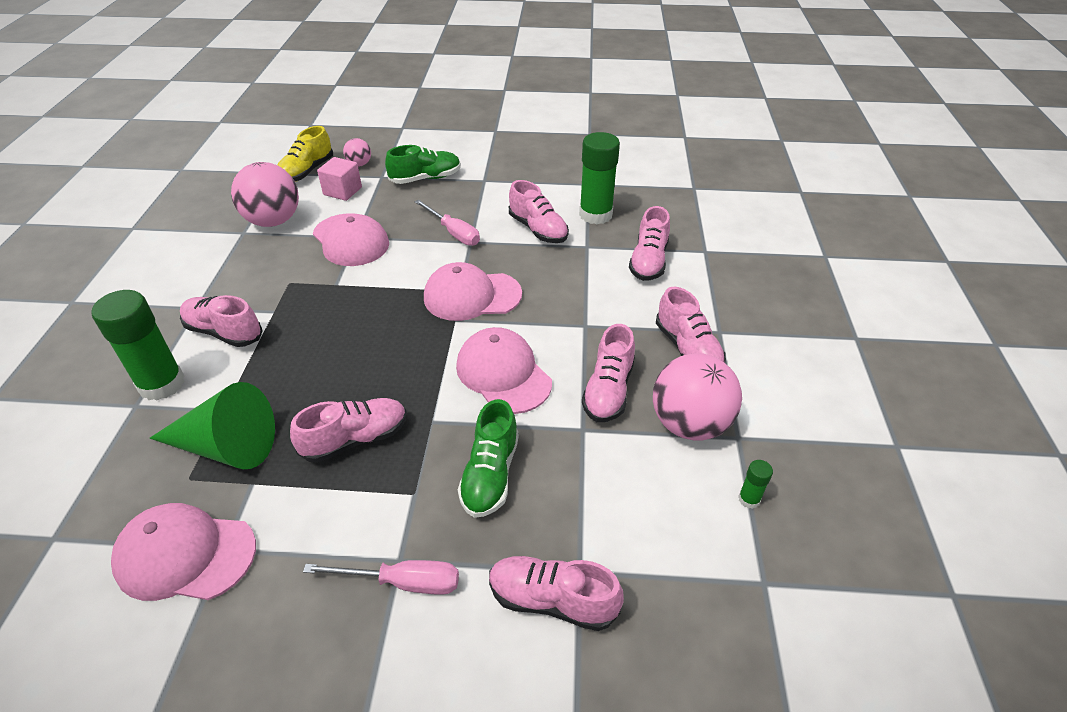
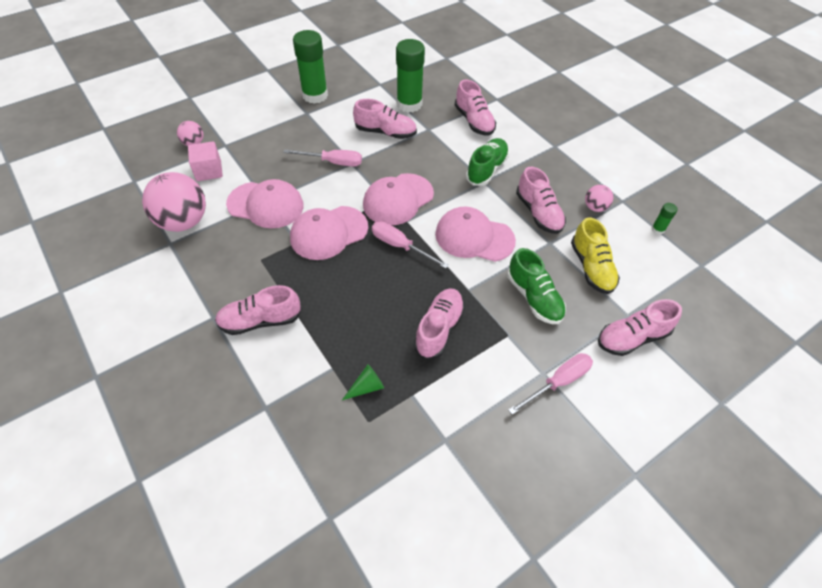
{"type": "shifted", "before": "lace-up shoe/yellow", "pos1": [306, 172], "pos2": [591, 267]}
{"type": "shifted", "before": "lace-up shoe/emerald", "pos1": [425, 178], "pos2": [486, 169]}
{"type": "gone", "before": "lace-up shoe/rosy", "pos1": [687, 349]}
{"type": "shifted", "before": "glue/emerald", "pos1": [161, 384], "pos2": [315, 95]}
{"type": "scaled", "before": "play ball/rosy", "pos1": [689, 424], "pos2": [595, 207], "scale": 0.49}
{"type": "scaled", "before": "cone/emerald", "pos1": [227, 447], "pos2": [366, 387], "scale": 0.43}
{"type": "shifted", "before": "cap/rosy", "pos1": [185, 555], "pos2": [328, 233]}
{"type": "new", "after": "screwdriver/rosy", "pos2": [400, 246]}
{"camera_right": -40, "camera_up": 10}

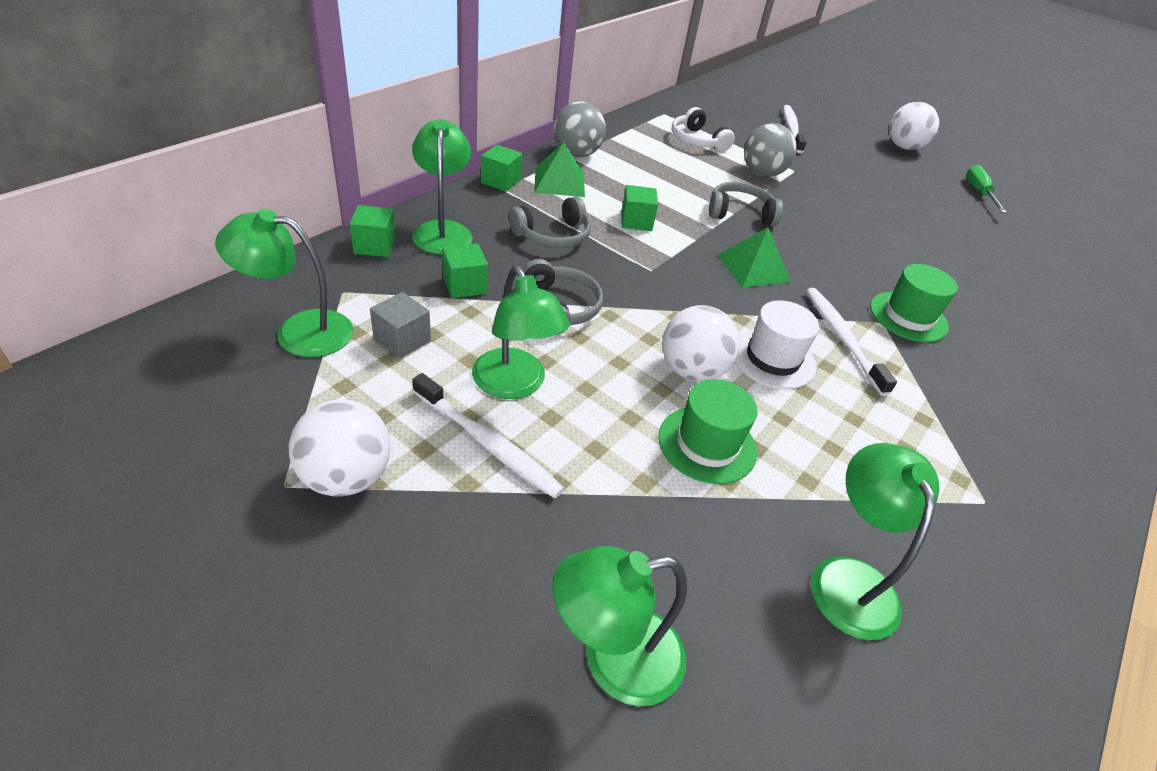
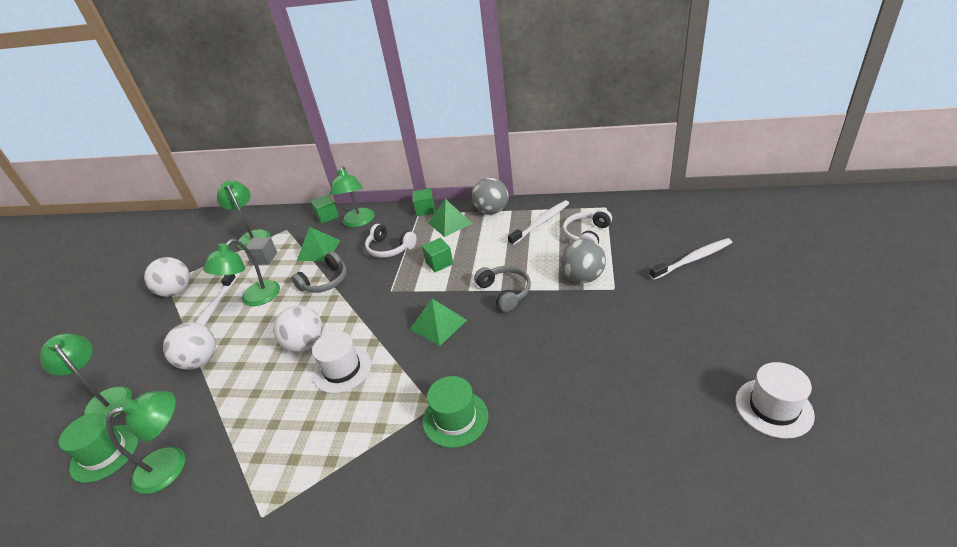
{"type": "shifted", "before": "play ball/snow-white", "pos1": [903, 147], "pos2": [200, 361]}
{"type": "rotated", "before": "desk lamp/emerald", "pos1": [443, 230], "pos2": [358, 222], "turn": 120}
{"type": "swapped", "before": "screwdriver/emerald", "after": "hat/snow-white", "pos1": [979, 192], "pos2": [773, 408]}
{"type": "repainted", "before": "headphones/gray", "after": "headphones/snow-white", "pos1": [553, 236], "pos2": [389, 248]}
{"type": "swapped", "before": "solid cube/emerald", "after": "pyramid shape/emerald", "pos1": [464, 285], "pos2": [318, 250]}
{"type": "shifted", "before": "tooth brush/snow-white", "pos1": [842, 338], "pos2": [541, 223]}
{"type": "shifted", "before": "hat/emerald", "pos1": [707, 444], "pos2": [105, 453]}
{"camera_right": 70, "camera_up": -5}

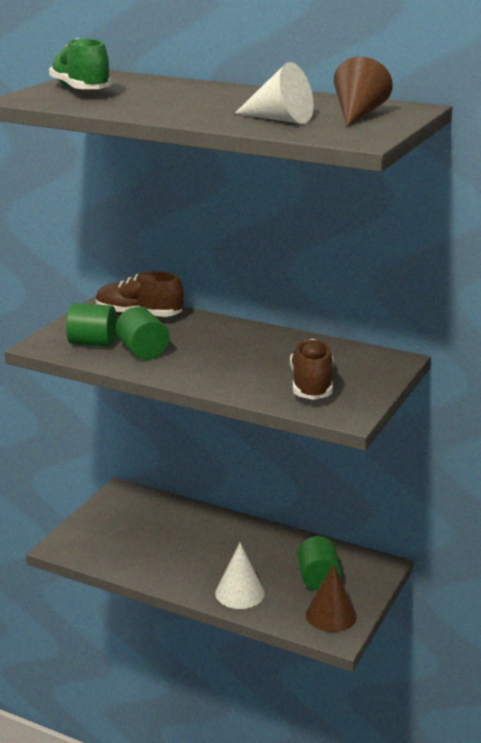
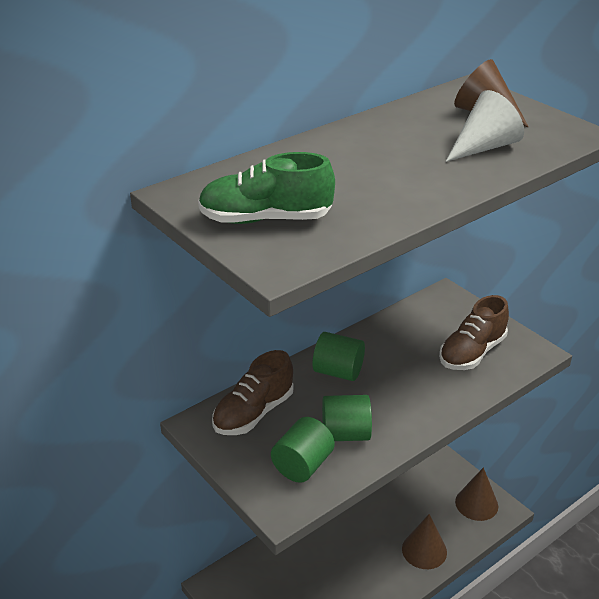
{"type": "rotated", "before": "lace-up shoe/dark brown", "pos1": [311, 385], "pos2": [472, 352], "turn": -75}
{"type": "shifted", "before": "cylinder/emerald", "pos1": [318, 579], "pos2": [338, 371]}
{"type": "repainted", "before": "cone/snow-white", "after": "cone/dark brown", "pos1": [239, 593], "pos2": [424, 550]}
{"camera_right": -65, "camera_up": 10}

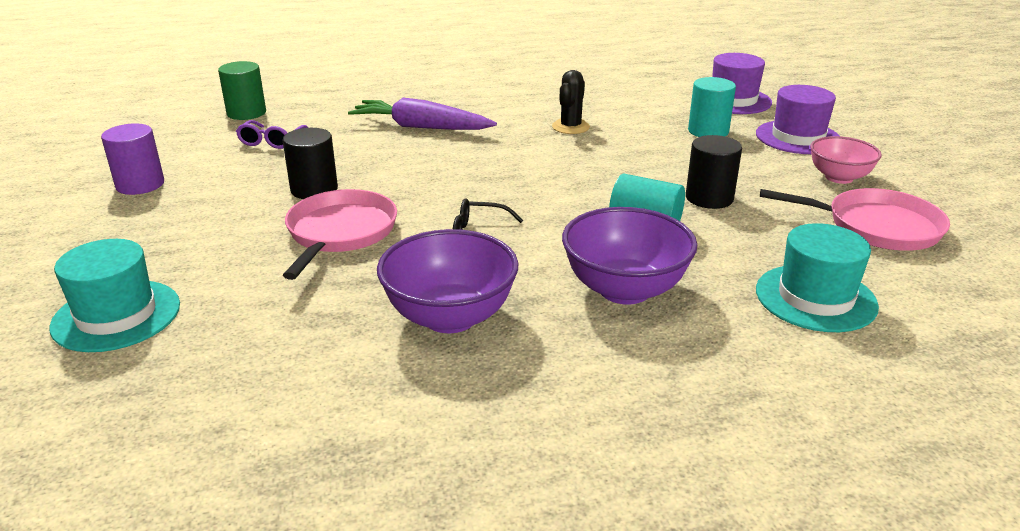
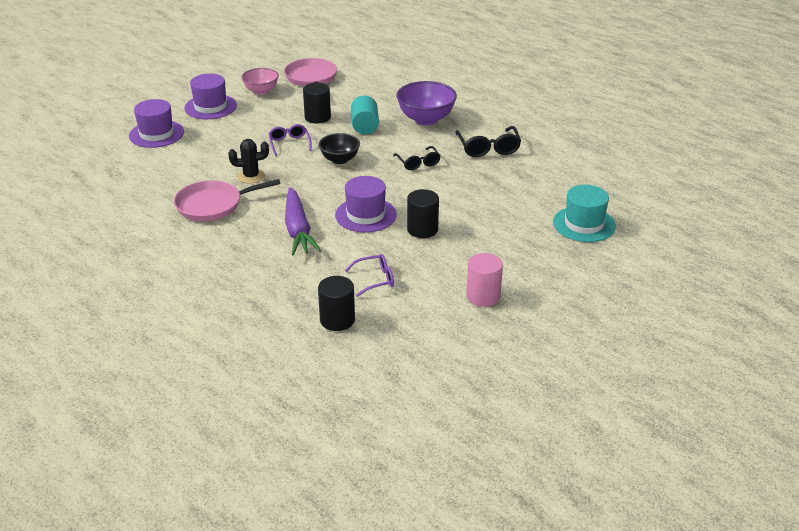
{"type": "repainted", "before": "cylinder/emerald", "after": "cylinder/ebony", "pos1": [246, 113], "pos2": [337, 320]}
{"type": "gone", "before": "cylinder/turquoise", "pos1": [708, 131]}
{"type": "repainted", "before": "cylinder/violet", "after": "cylinder/rosy", "pos1": [140, 185], "pos2": [483, 296]}
{"type": "shifted", "before": "frying pan/rosy", "pos1": [340, 233], "pos2": [212, 205]}
{"type": "gone", "before": "hat/turquoise", "pos1": [815, 298]}
{"type": "swapped", "before": "serving bowl/violet", "after": "glasses/ebony", "pos1": [450, 317], "pos2": [488, 148]}
{"type": "new", "after": "glasses/violet", "pos2": [289, 143]}
{"type": "new", "after": "serving bowl/ebony", "pos2": [340, 160]}
{"type": "new", "after": "hat/violet", "pos2": [365, 215]}
{"camera_right": -120, "camera_up": 5}

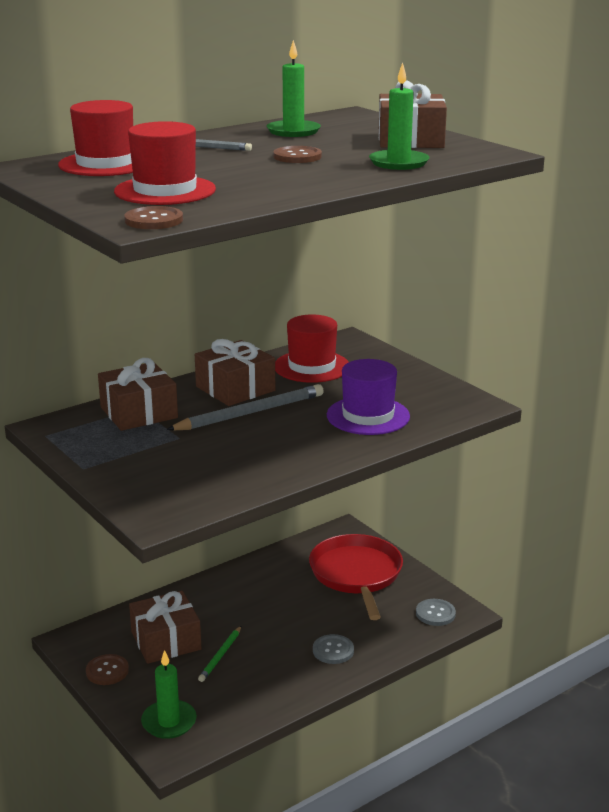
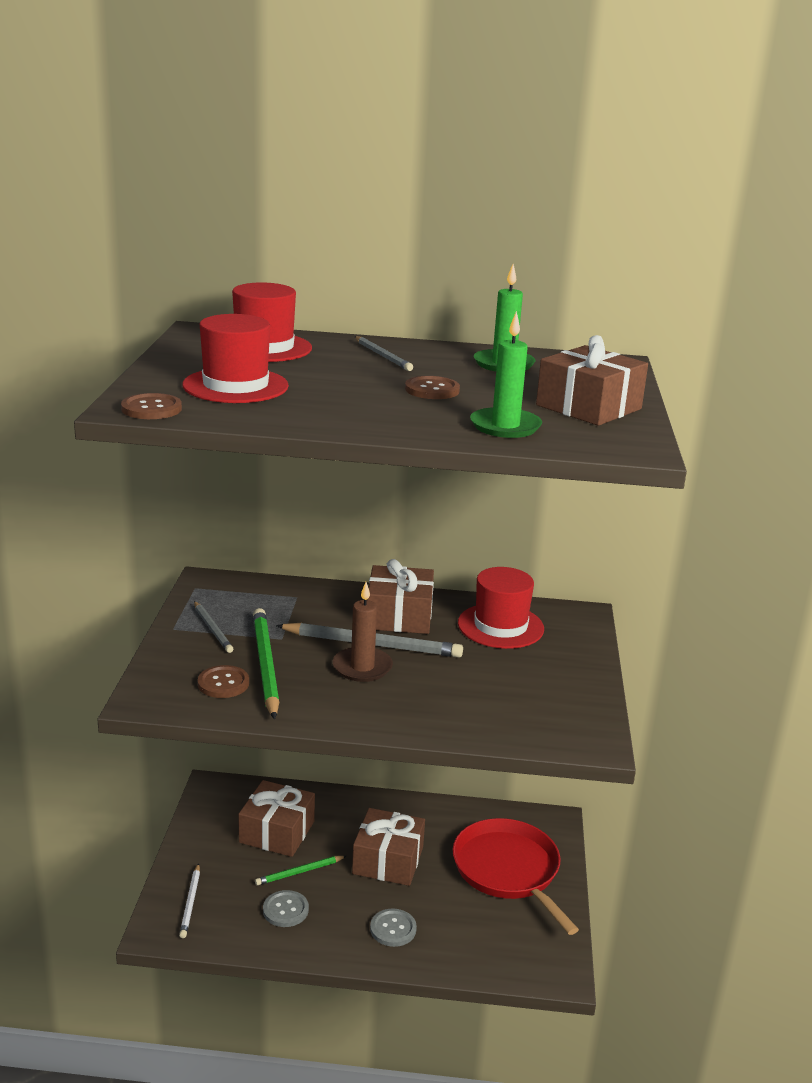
{"type": "shifted", "before": "present/dark brown", "pos1": [139, 412], "pos2": [388, 860]}
{"type": "gone", "before": "hat/violet", "pos1": [368, 416]}
{"type": "rotated", "before": "frying pan/red", "pos1": [356, 574], "pos2": [508, 870], "turn": -60}
{"type": "shifted", "before": "sewing button/gray", "pos1": [435, 613], "pos2": [285, 910]}
{"type": "swapped", "before": "pillar candle/emerald", "after": "pencil/snow-white", "pos1": [169, 722], "pos2": [191, 902]}
{"type": "shifted", "before": "sewing button/dark brown", "pos1": [107, 671], "pos2": [223, 683]}
{"type": "new", "after": "pillar candle/dark brown", "pos2": [362, 667]}
{"type": "new", "after": "pencil/gray", "pos2": [213, 629]}
{"type": "new", "after": "pencil/emerald", "pos2": [265, 665]}
{"camera_right": 40, "camera_up": 0}

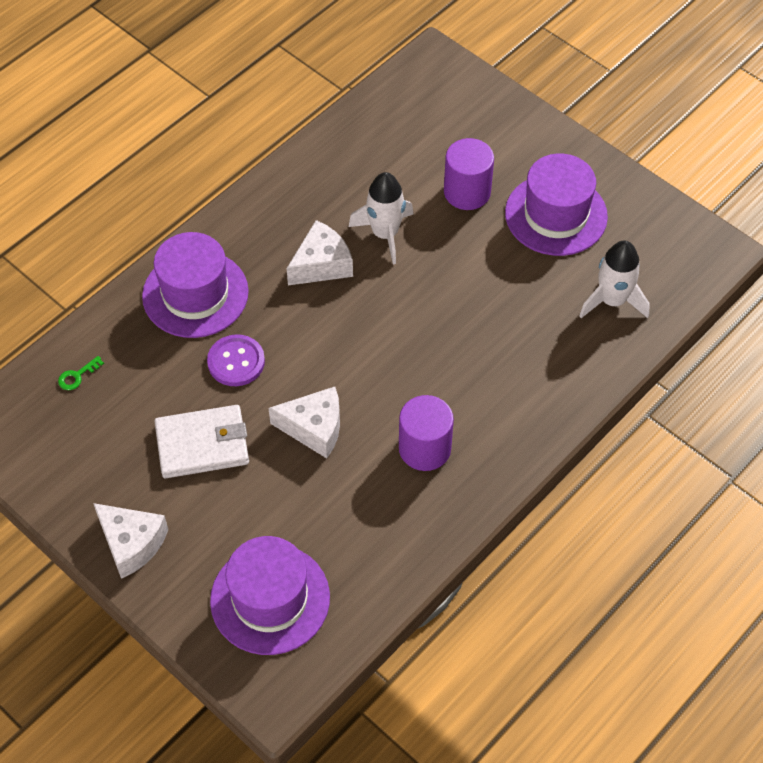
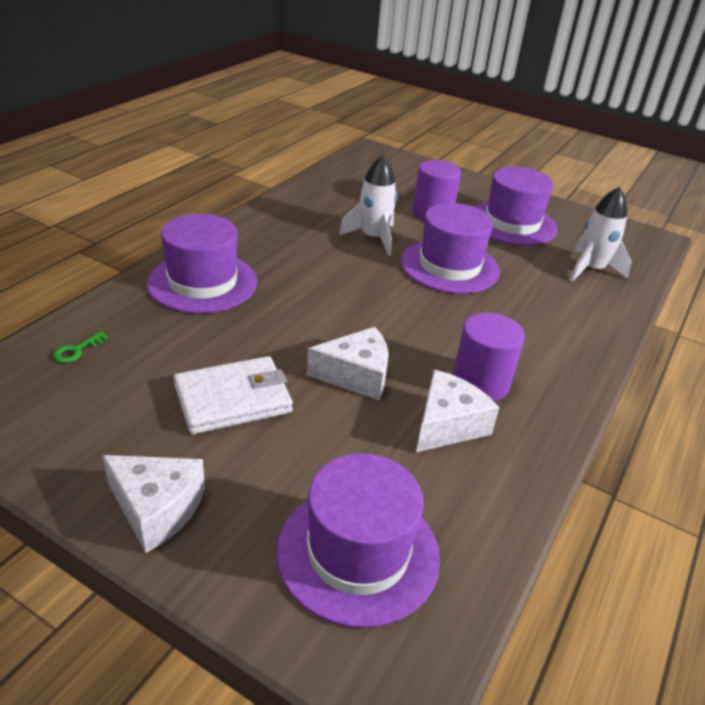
{"type": "shifted", "before": "cheese/snow-white", "pos1": [321, 264], "pos2": [447, 425]}
{"type": "gone", "before": "sewing button/violet", "pos1": [236, 362]}
{"type": "new", "after": "hat/violet", "pos2": [449, 266]}
{"camera_right": -15, "camera_up": -20}

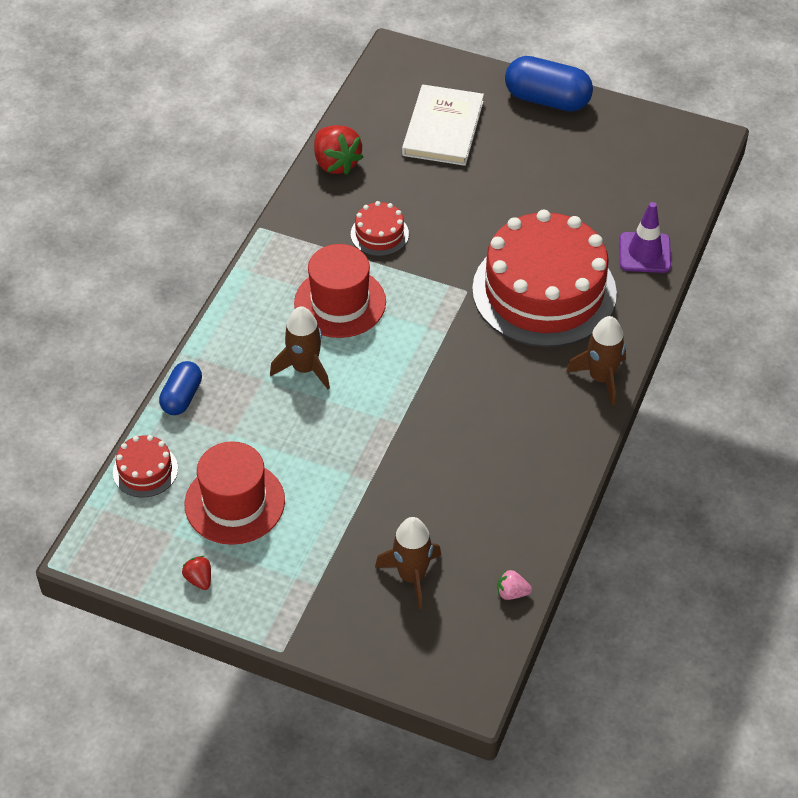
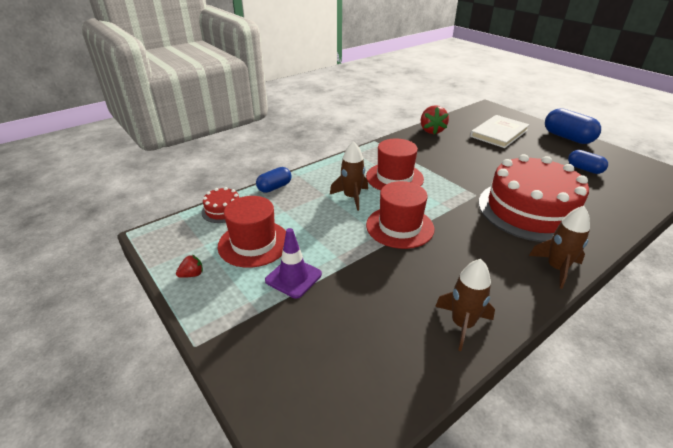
{"type": "gone", "before": "cake/red", "pos1": [379, 234]}
{"type": "shifted", "before": "safety cone/violet", "pos1": [644, 253], "pos2": [293, 277]}
{"type": "shifted", "before": "spaceship/dark brown", "pos1": [412, 576], "pos2": [462, 324]}
{"type": "rotated", "before": "strawberry/red", "pos1": [199, 579], "pos2": [192, 274], "turn": 60}
{"type": "gone", "before": "strawberry/rosy", "pos1": [512, 593]}
{"type": "new", "after": "pill shape/royal blue", "pos2": [584, 169]}
{"type": "new", "after": "hat/red", "pos2": [399, 227]}
{"camera_right": 30, "camera_up": -15}

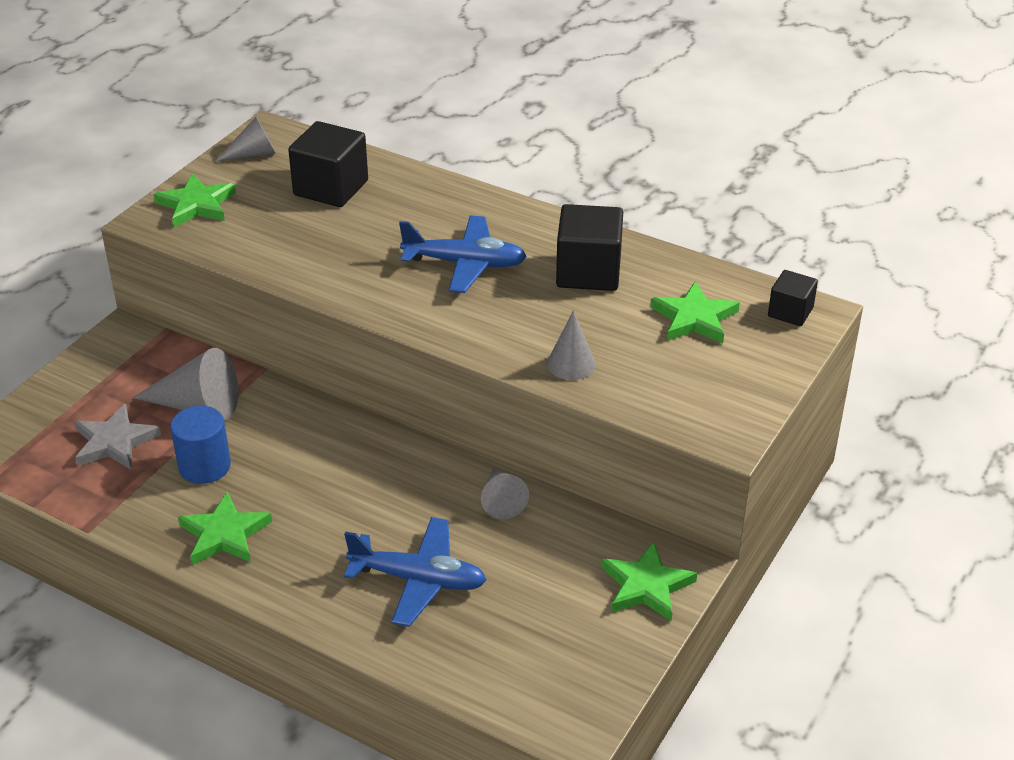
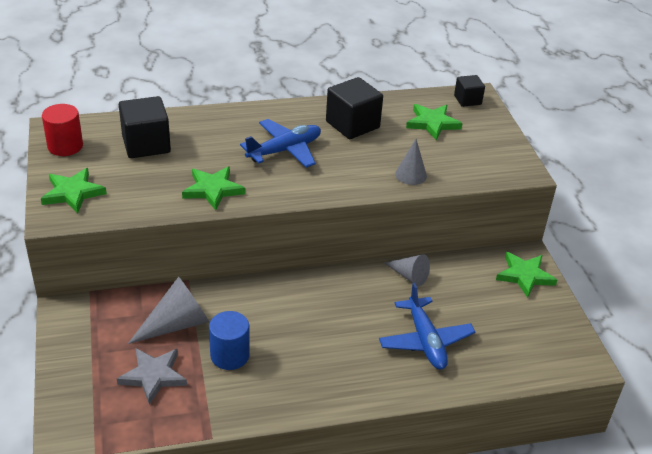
{"type": "swapped", "before": "cone/gray", "after": "cylinder/red", "pos1": [253, 154], "pos2": [65, 146]}
{"type": "shifted", "before": "five-pointed star/emerald", "pos1": [224, 534], "pos2": [213, 190]}
{"type": "rotated", "before": "aeroplane/royal blue", "pos1": [418, 580], "pos2": [425, 341], "turn": 105}
{"camera_right": -45, "camera_up": 0}

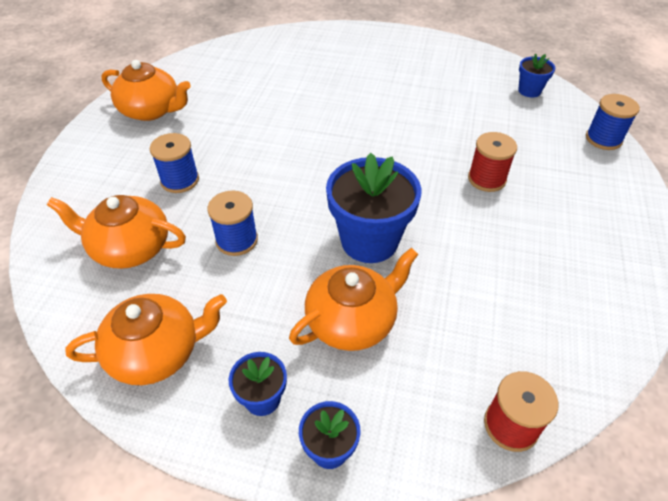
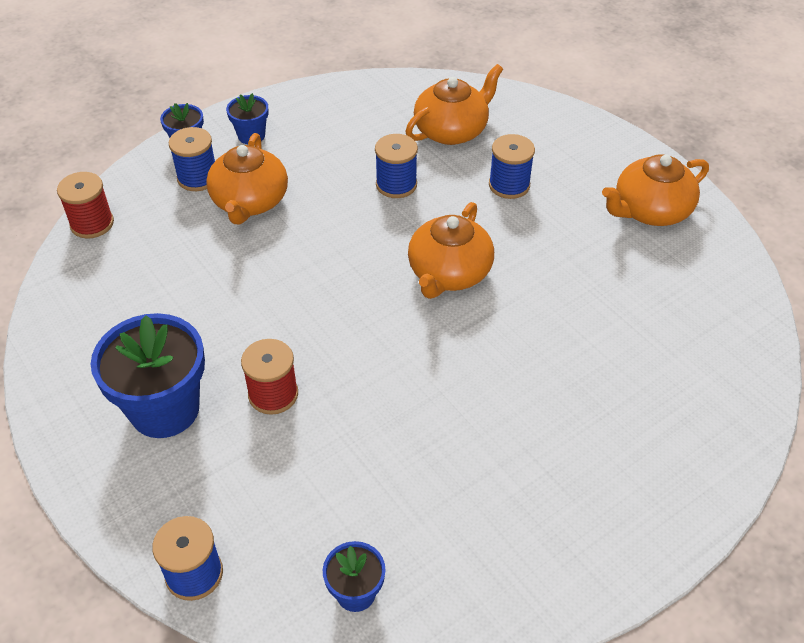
{"type": "shifted", "before": "flower pot/royal blue", "pos1": [369, 241], "pos2": [164, 409]}
{"type": "shifted", "before": "teapot/bright orange", "pos1": [157, 352], "pos2": [449, 273]}
{"type": "new", "after": "bobbin/royal blue", "pos2": [198, 178]}
{"camera_right": 130, "camera_up": 0}

